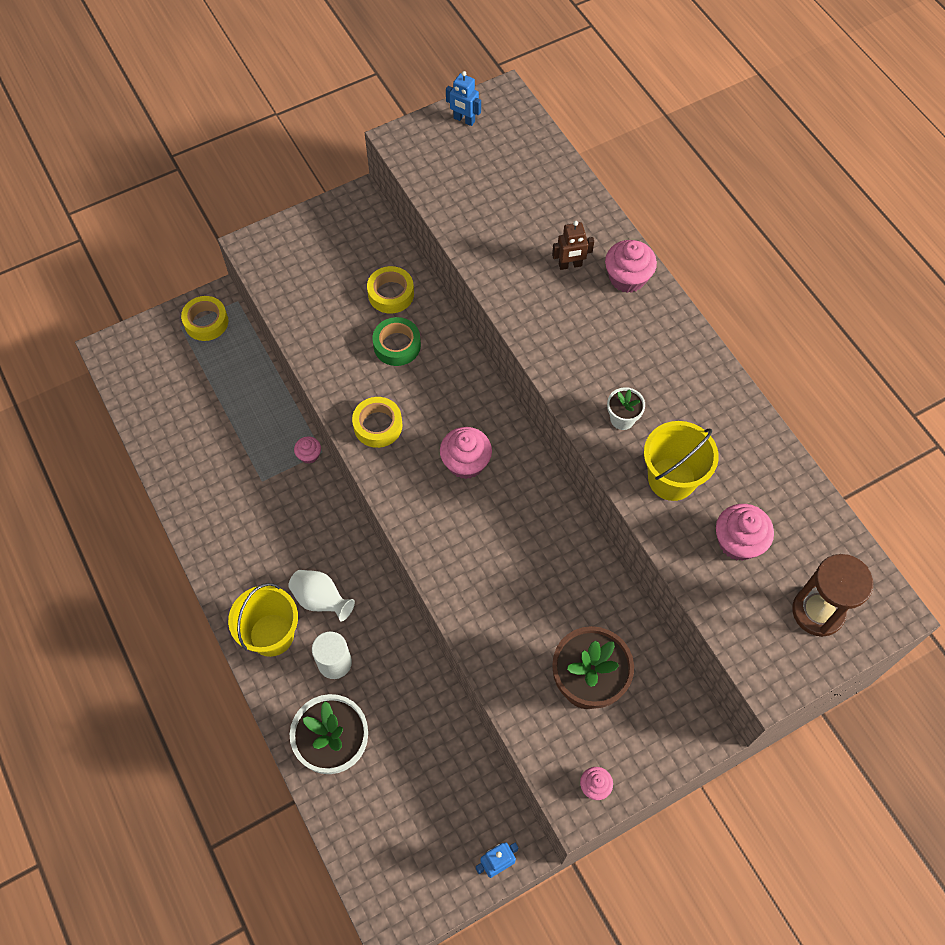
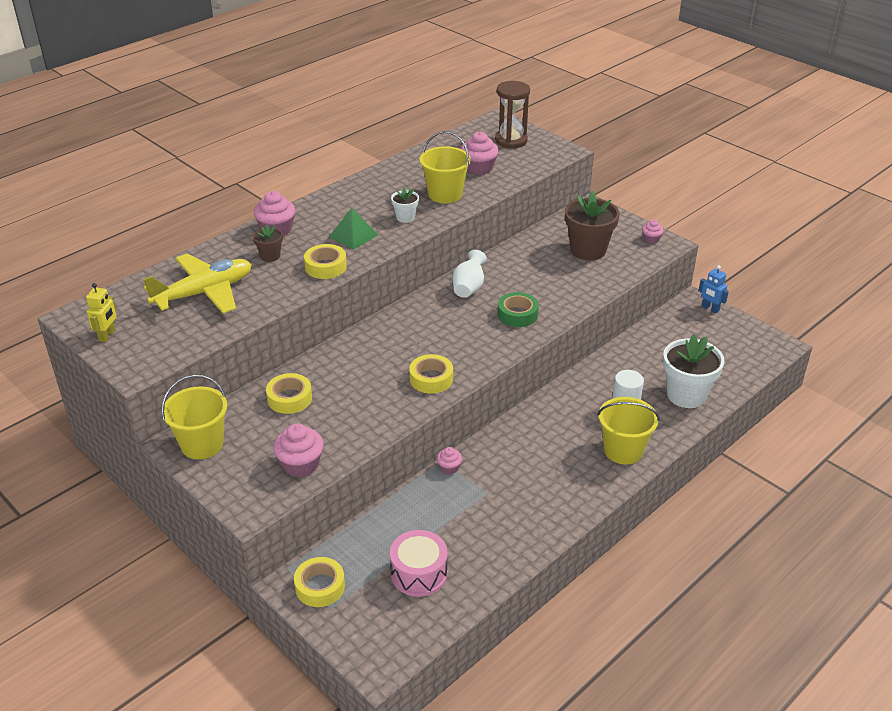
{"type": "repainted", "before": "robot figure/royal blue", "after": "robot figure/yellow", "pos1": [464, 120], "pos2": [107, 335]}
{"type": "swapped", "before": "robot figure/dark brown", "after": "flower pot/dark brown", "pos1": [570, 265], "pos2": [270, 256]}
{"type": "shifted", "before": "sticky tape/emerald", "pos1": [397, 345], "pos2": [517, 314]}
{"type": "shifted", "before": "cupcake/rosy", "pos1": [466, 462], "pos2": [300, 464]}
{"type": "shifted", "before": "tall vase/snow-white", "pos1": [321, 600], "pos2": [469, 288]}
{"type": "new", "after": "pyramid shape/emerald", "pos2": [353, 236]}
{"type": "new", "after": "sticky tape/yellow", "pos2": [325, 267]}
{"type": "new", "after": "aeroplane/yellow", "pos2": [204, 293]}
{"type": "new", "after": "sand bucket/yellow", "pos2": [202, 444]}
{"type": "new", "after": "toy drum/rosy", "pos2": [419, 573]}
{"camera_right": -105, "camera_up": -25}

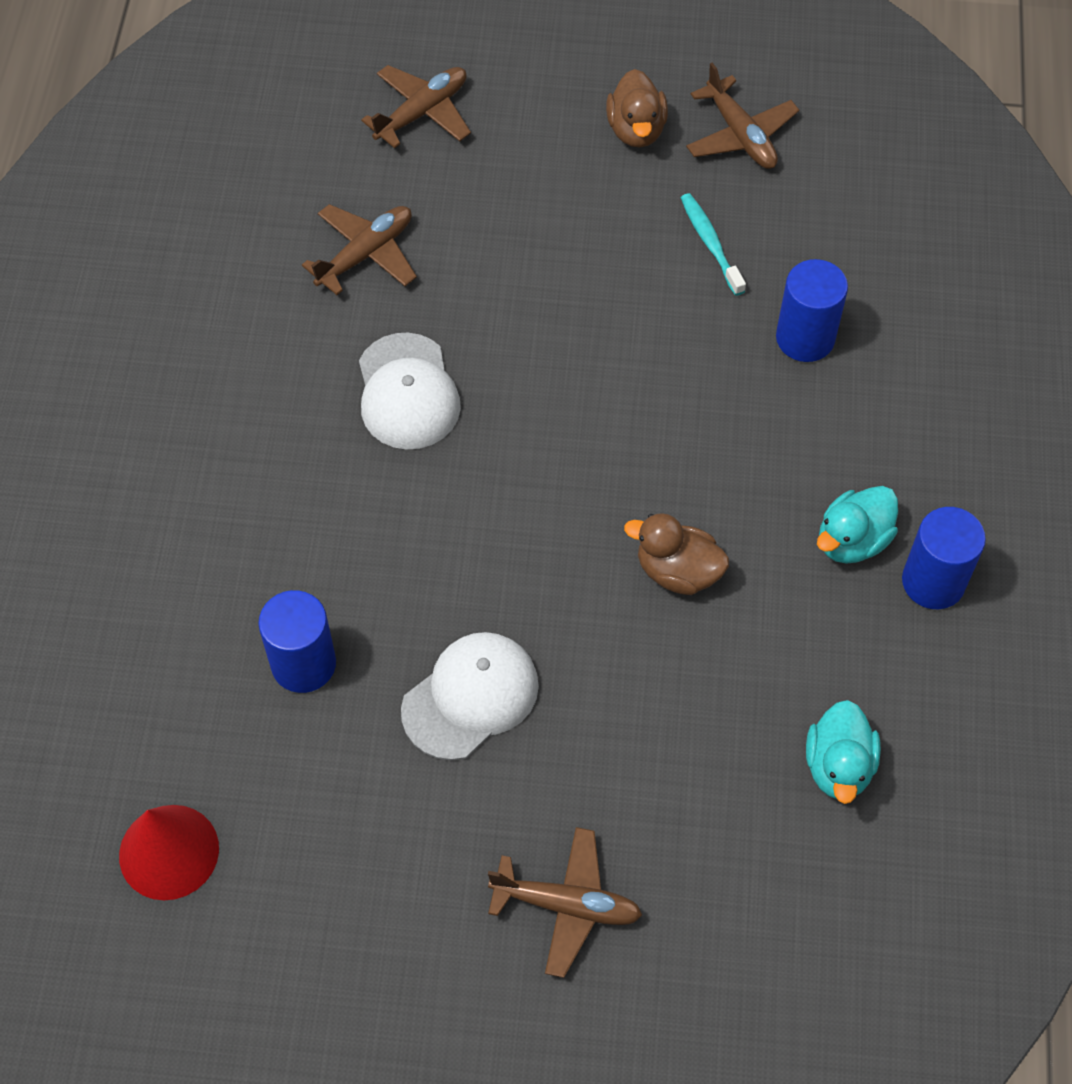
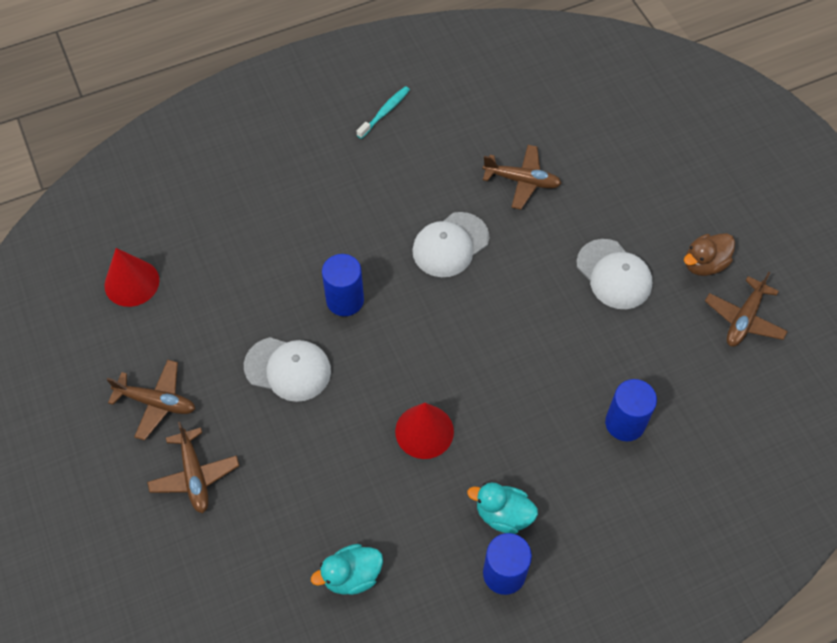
{"type": "shifted", "before": "aeroplane/dark brown", "pos1": [422, 112], "pos2": [156, 402]}
{"type": "shifted", "before": "tooth brush/turquoise", "pos1": [710, 243], "pos2": [385, 112]}
{"type": "swapped", "before": "duck/dark brown", "after": "cone/red", "pos1": [677, 571], "pos2": [424, 431]}
{"type": "shifted", "before": "cylinder/royal blue", "pos1": [303, 664], "pos2": [345, 300]}
{"type": "new", "after": "cap/snow-white", "pos2": [614, 274]}
{"camera_right": 60, "camera_up": 0}

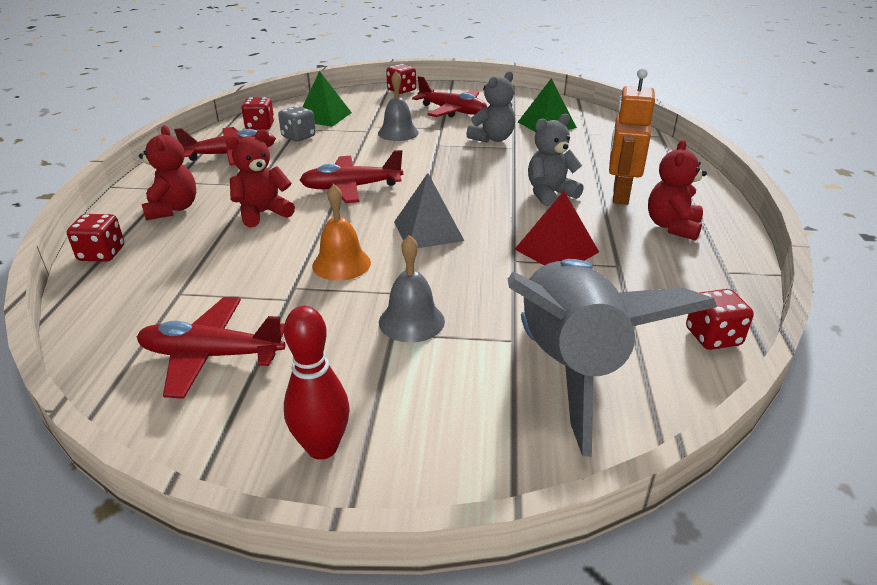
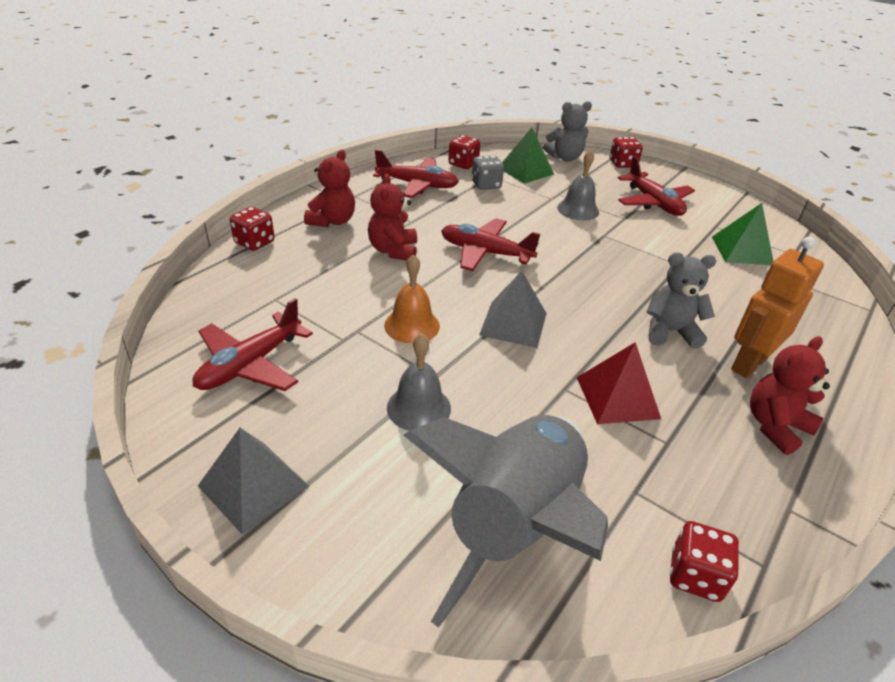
{"type": "shifted", "before": "teddy/gray", "pos1": [492, 139], "pos2": [565, 158]}
{"type": "rotated", "before": "teddy/red", "pos1": [263, 213], "pos2": [393, 251], "turn": -90}
{"type": "rotated", "before": "aeroplane/red", "pos1": [211, 355], "pos2": [250, 364], "turn": -90}
{"type": "swapped", "before": "tenpin/red", "after": "pyramid shape/gray", "pos1": [322, 447], "pos2": [253, 486]}
{"camera_right": 30, "camera_up": 5}

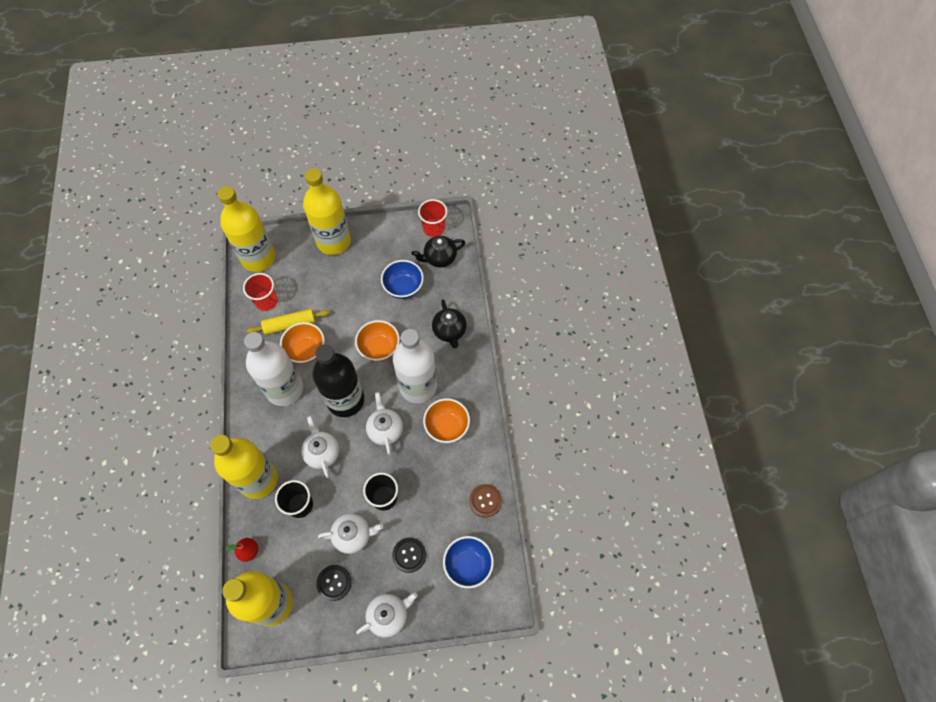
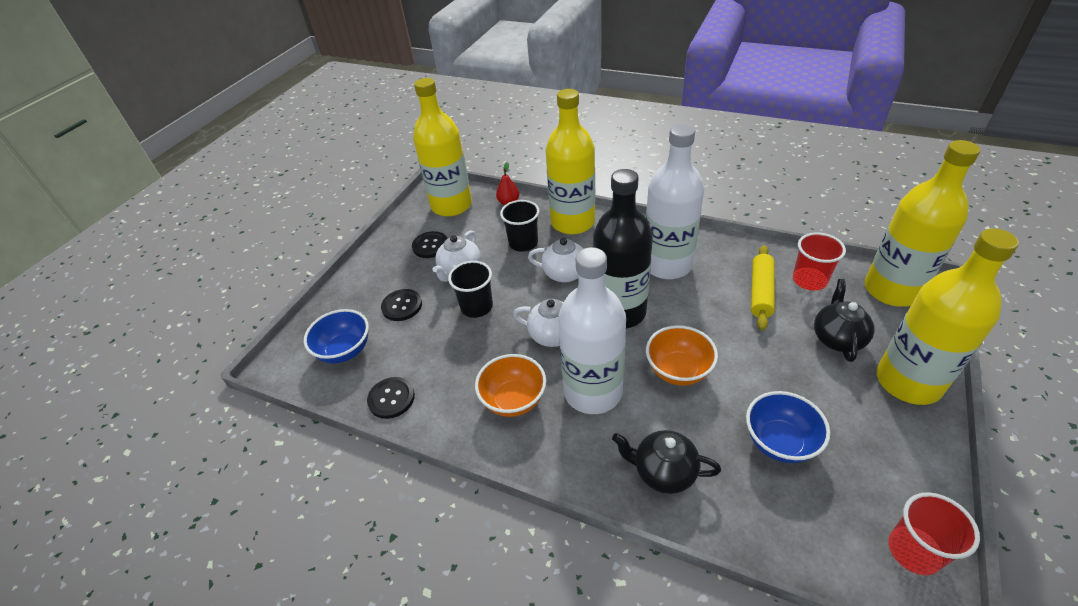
{"type": "shifted", "before": "teapot/ebony", "pos1": [439, 258], "pos2": [837, 338]}
{"type": "gone", "before": "serving bowl/bright orange", "pos1": [306, 350]}
{"type": "repainted", "before": "sewing button/dark brown", "after": "sewing button/ebony", "pos1": [485, 501], "pos2": [391, 398]}
{"type": "gone", "before": "teapot/snow-white", "pos1": [388, 615]}
{"camera_right": 125, "camera_up": -20}

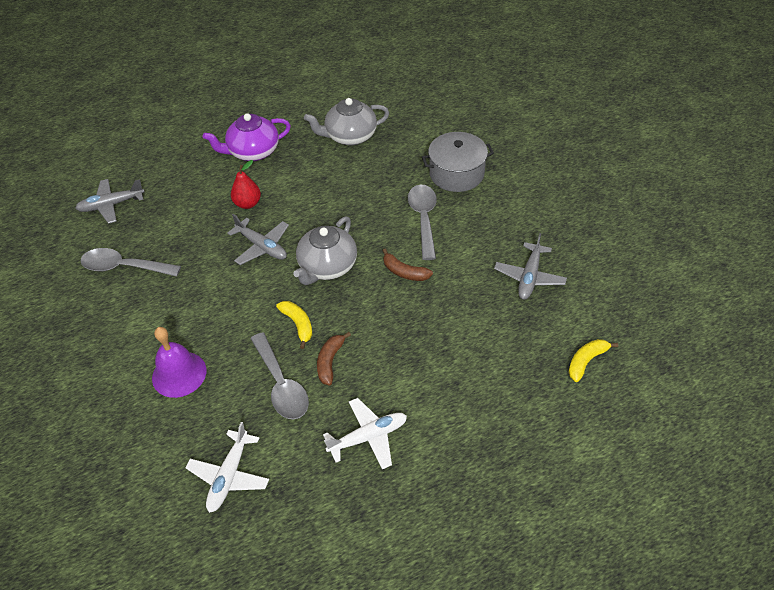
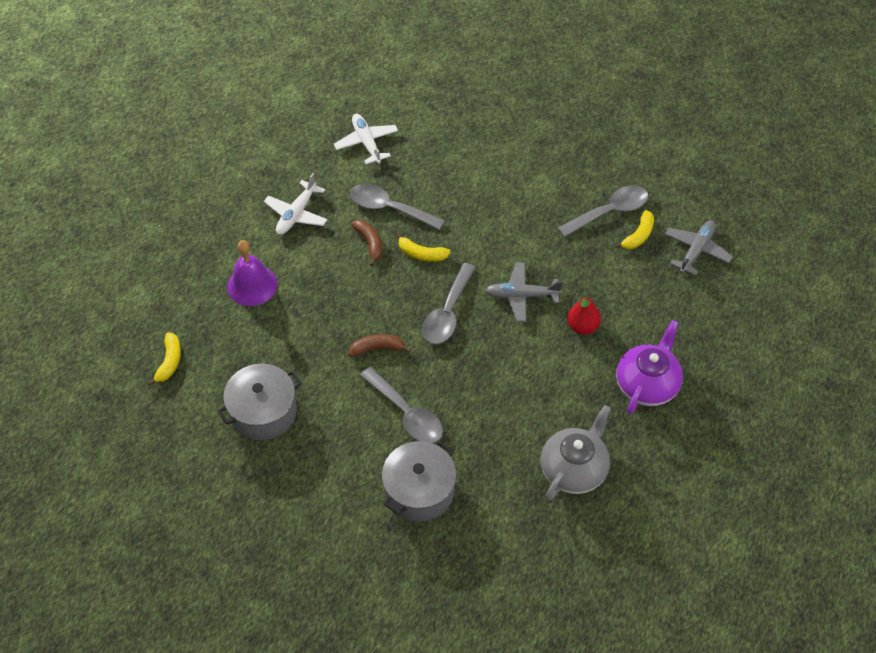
{"type": "swapped", "before": "teapot/gray", "after": "spoon/gray", "pos1": [327, 266], "pos2": [447, 313]}
{"type": "swapped", "before": "aeroplane/gray", "after": "pot/gray", "pos1": [529, 277], "pos2": [263, 412]}
{"type": "shifted", "before": "school bell/violet", "pos1": [179, 374], "pos2": [252, 285]}
{"type": "new", "after": "banana fruit/yellow", "pos2": [638, 236]}
{"camera_right": 140, "camera_up": 5}

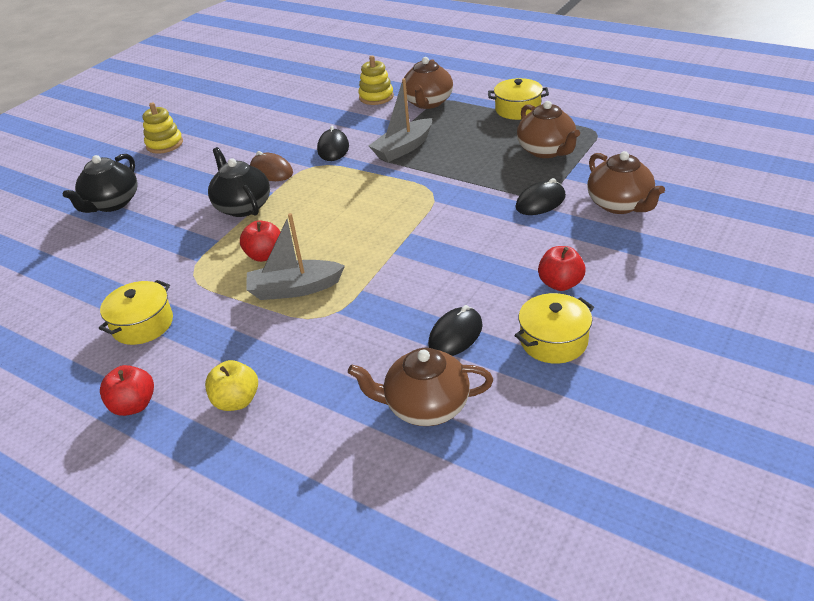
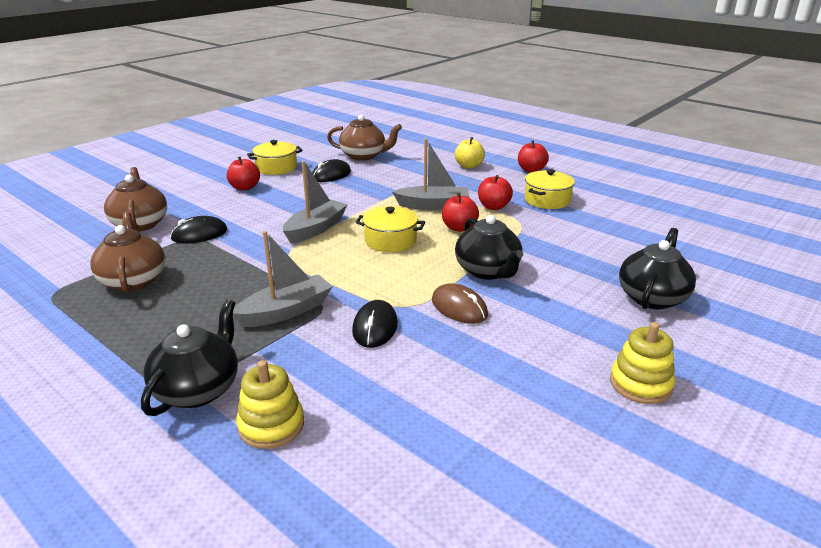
{"type": "repainted", "before": "teapot/dark brown", "after": "teapot/ebony", "pos1": [428, 103], "pos2": [198, 389]}
{"type": "shifted", "before": "pot/yellow", "pos1": [518, 109], "pos2": [390, 241]}
{"type": "new", "after": "sailboat/gray", "pos2": [316, 229]}
{"type": "new", "after": "toy apple/red", "pos2": [493, 207]}
{"camera_right": -175, "camera_up": -10}

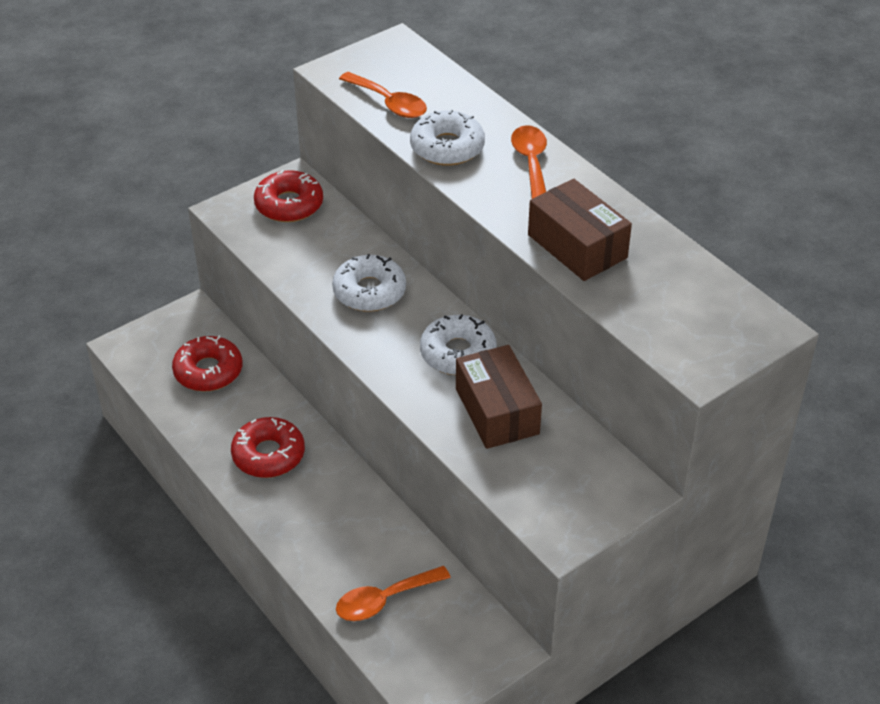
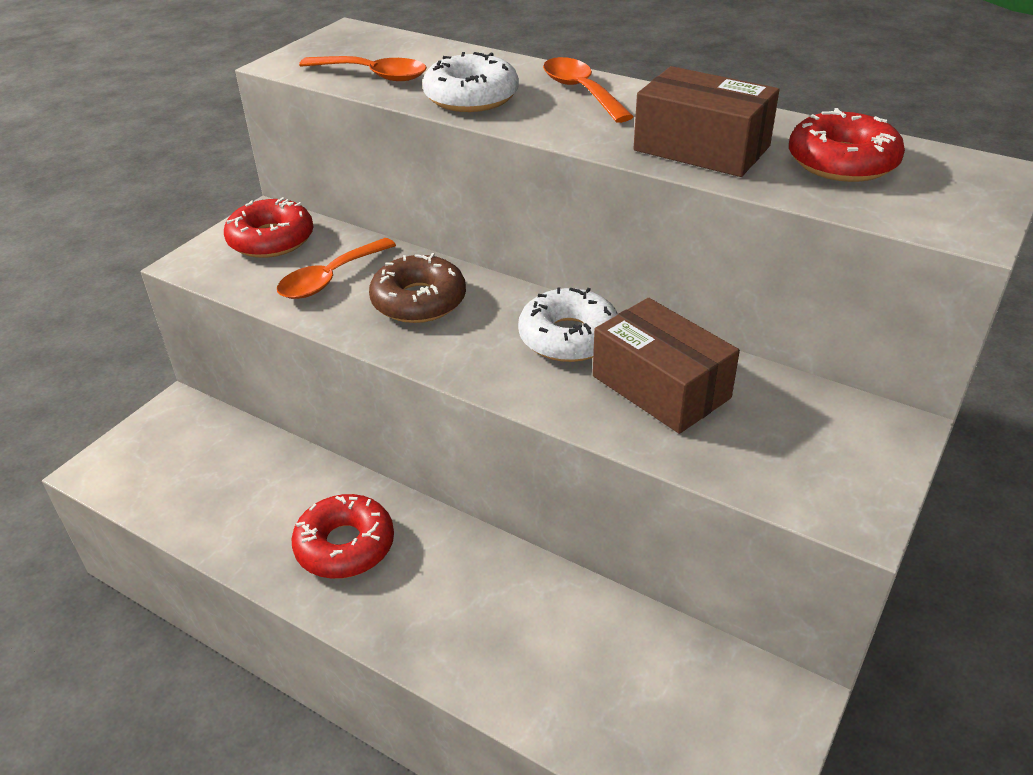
{"type": "repainted", "before": "glazed donut/snow-white", "after": "glazed donut/dark brown", "pos1": [369, 291], "pos2": [419, 301]}
{"type": "shifted", "before": "glazed donut/red", "pos1": [208, 371], "pos2": [842, 162]}
{"type": "shifted", "before": "spoon/bright orange", "pos1": [384, 600], "pos2": [330, 279]}
{"camera_right": -20, "camera_up": -5}

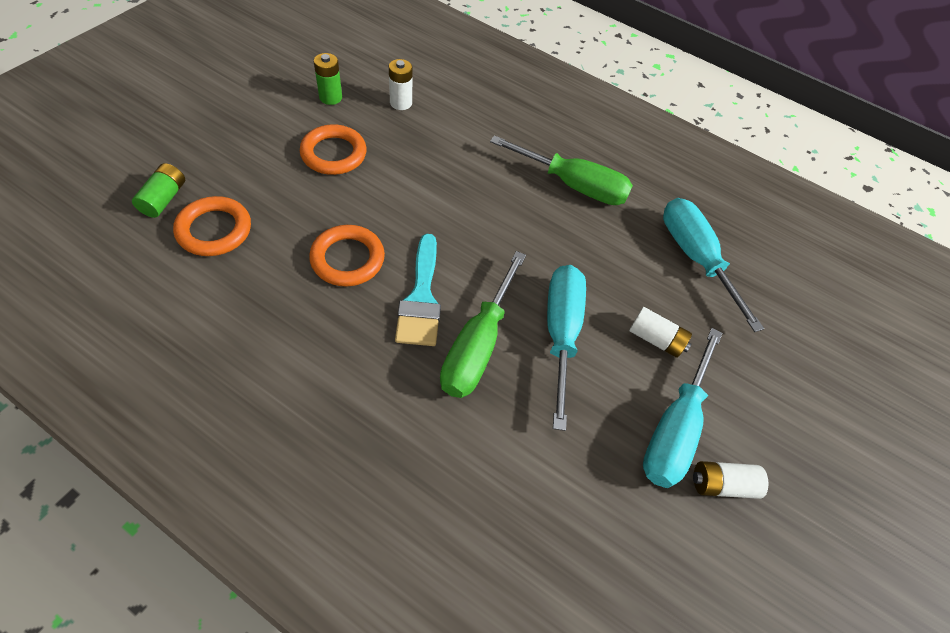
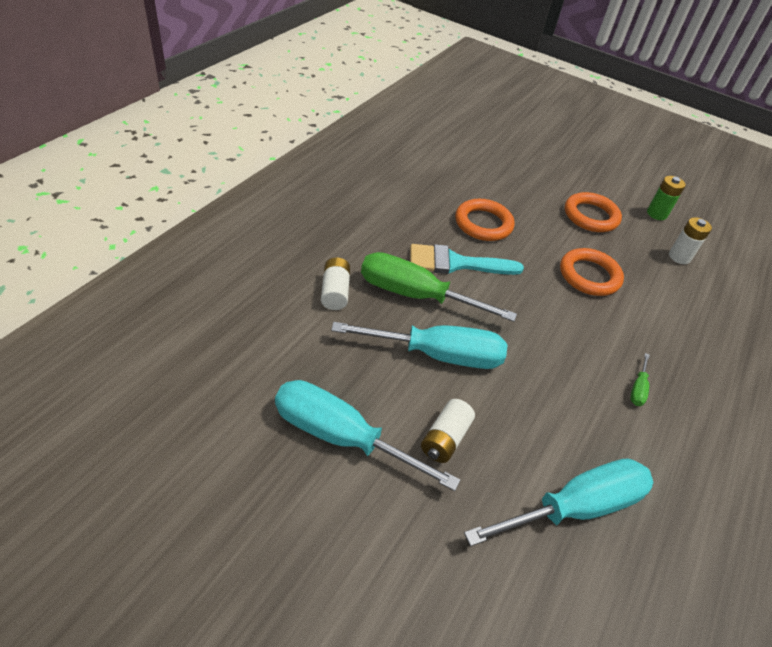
{"type": "scaled", "before": "screwdriver/emerald", "pos1": [573, 185], "pos2": [638, 389], "scale": 0.41}
{"type": "gone", "before": "power cell/emerald", "pos1": [164, 199]}
{"type": "shifted", "before": "ring/bright orange", "pos1": [214, 230], "pos2": [589, 275]}
{"type": "shifted", "before": "power cell/snow-white", "pos1": [722, 484], "pos2": [335, 292]}
{"camera_right": 90, "camera_up": -10}

